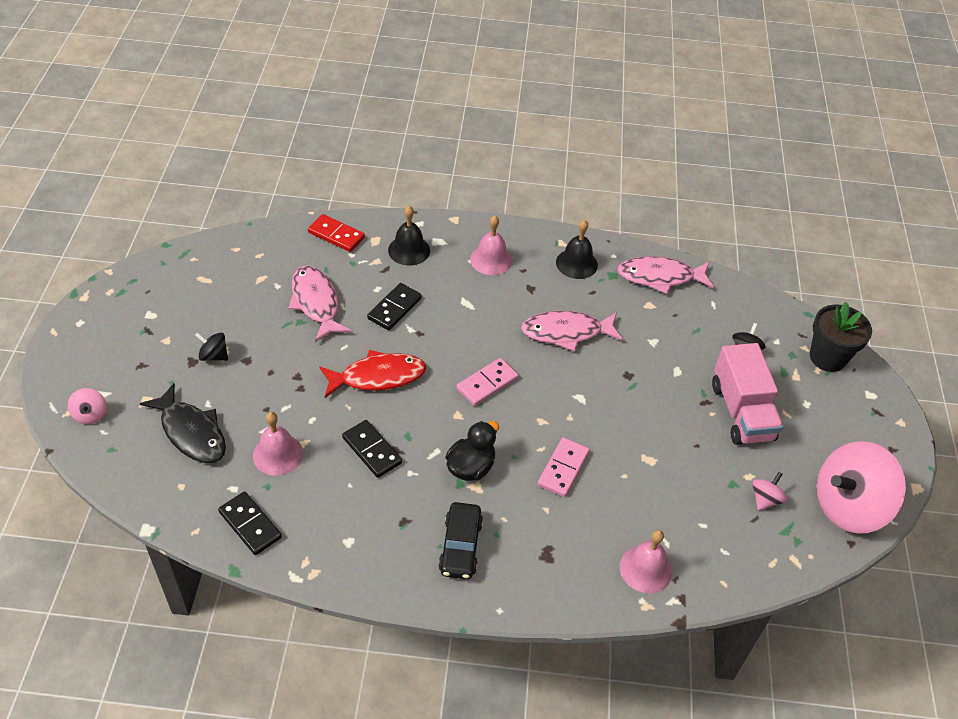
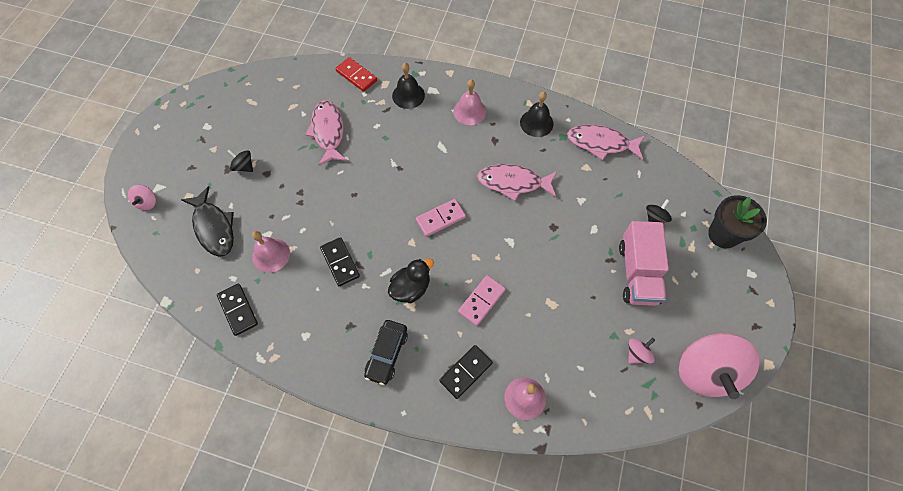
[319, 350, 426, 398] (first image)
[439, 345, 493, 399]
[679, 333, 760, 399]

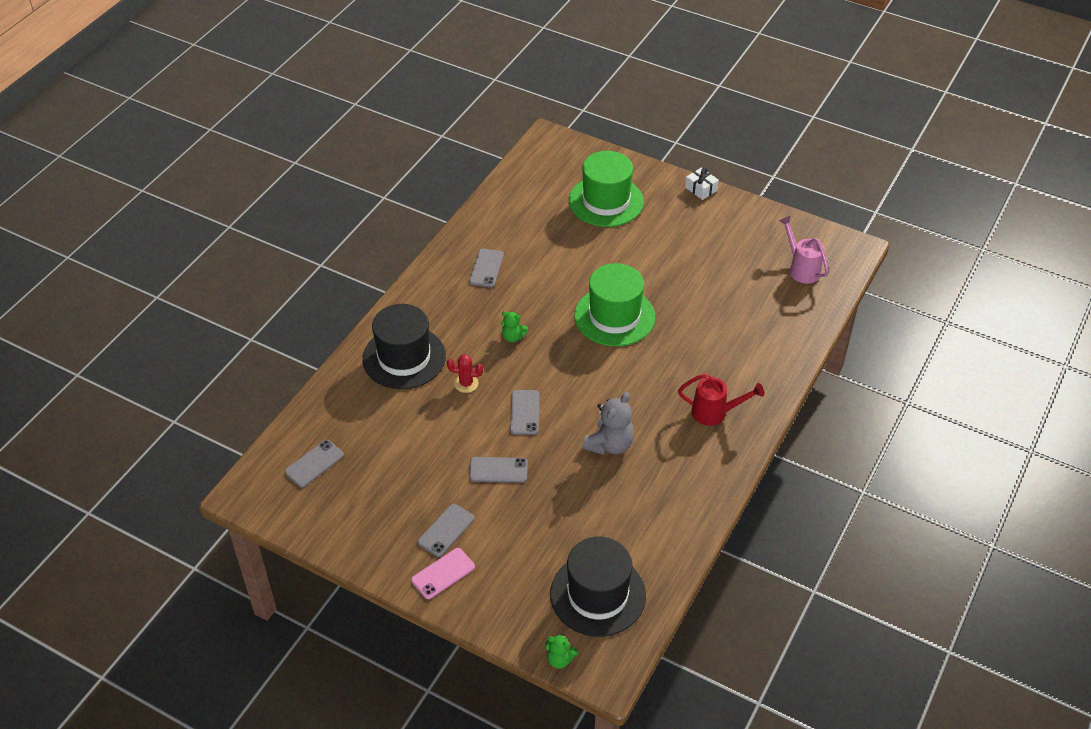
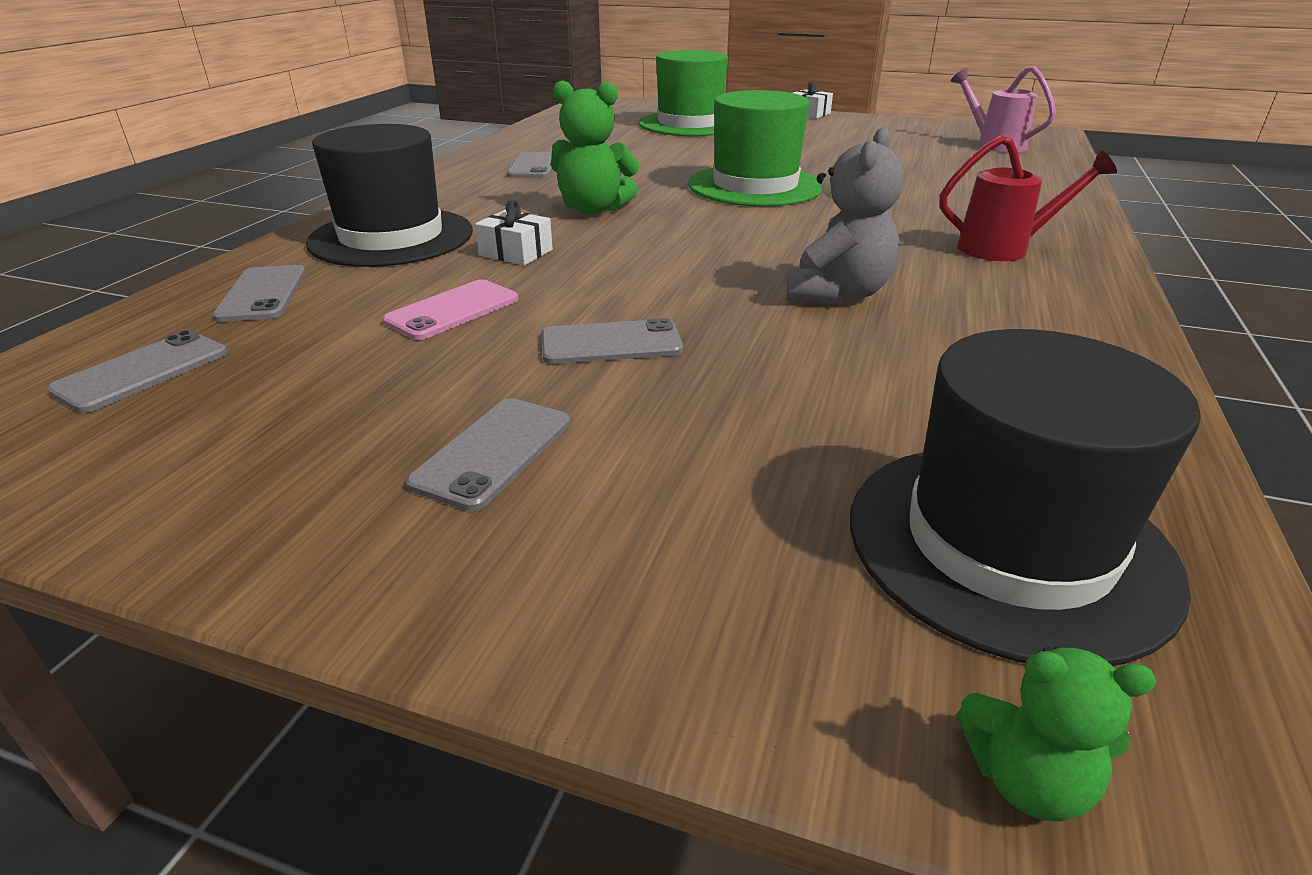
[383, 279, 518, 340]
[213, 265, 306, 322]
[475, 200, 553, 265]
[551, 80, 639, 214]

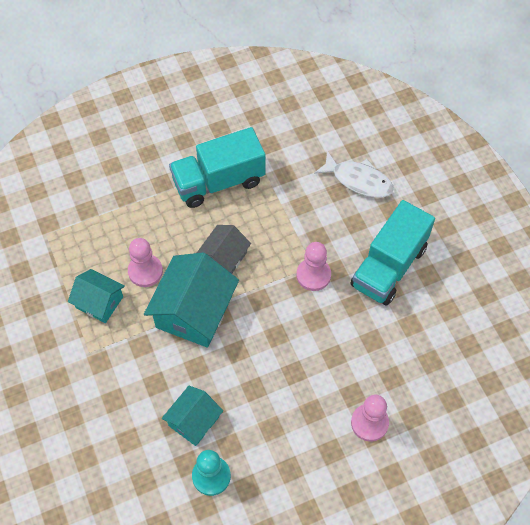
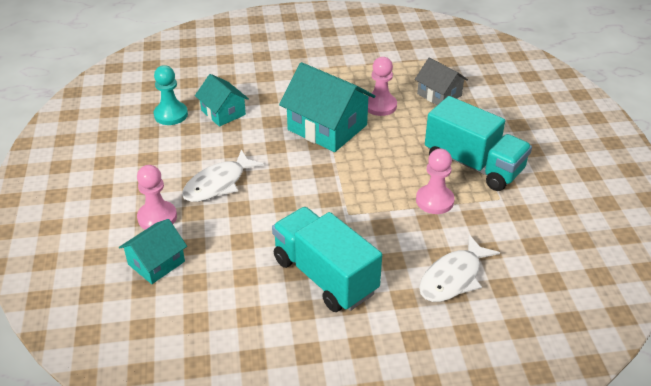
[182, 149, 264, 202]
[119, 219, 187, 284]
[415, 58, 468, 105]
[416, 149, 454, 214]
[425, 96, 532, 191]

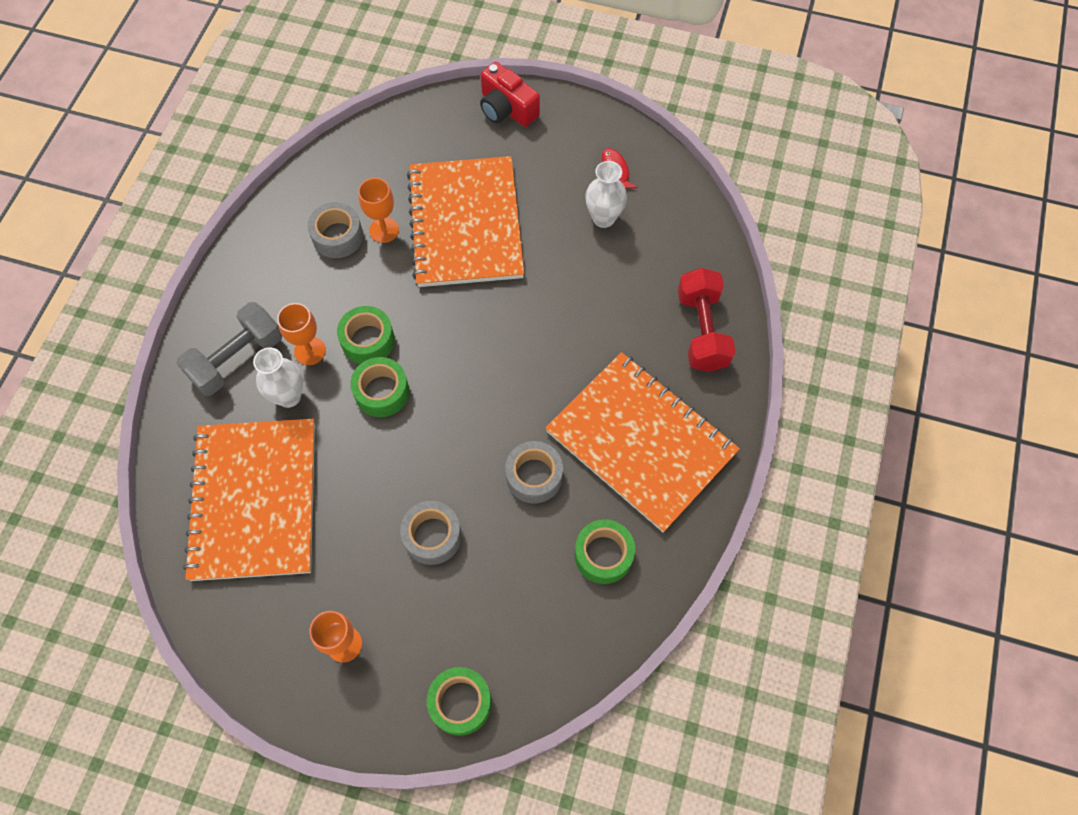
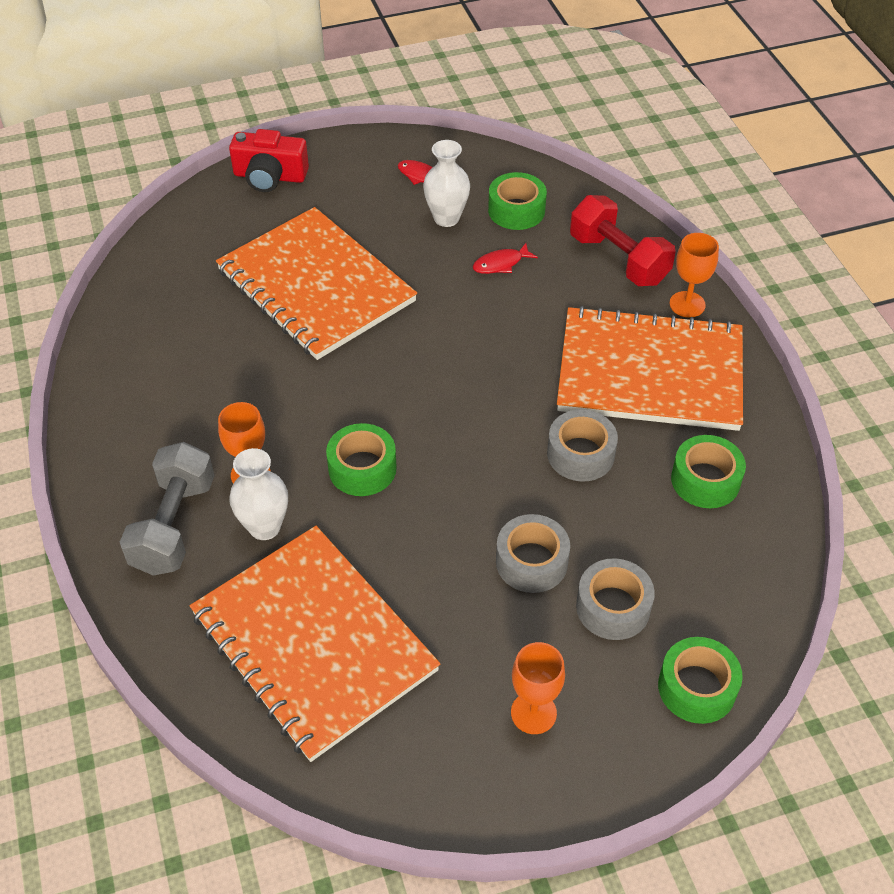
[472, 243, 538, 274]
[576, 558, 655, 640]
[488, 172, 547, 230]
[670, 233, 719, 317]

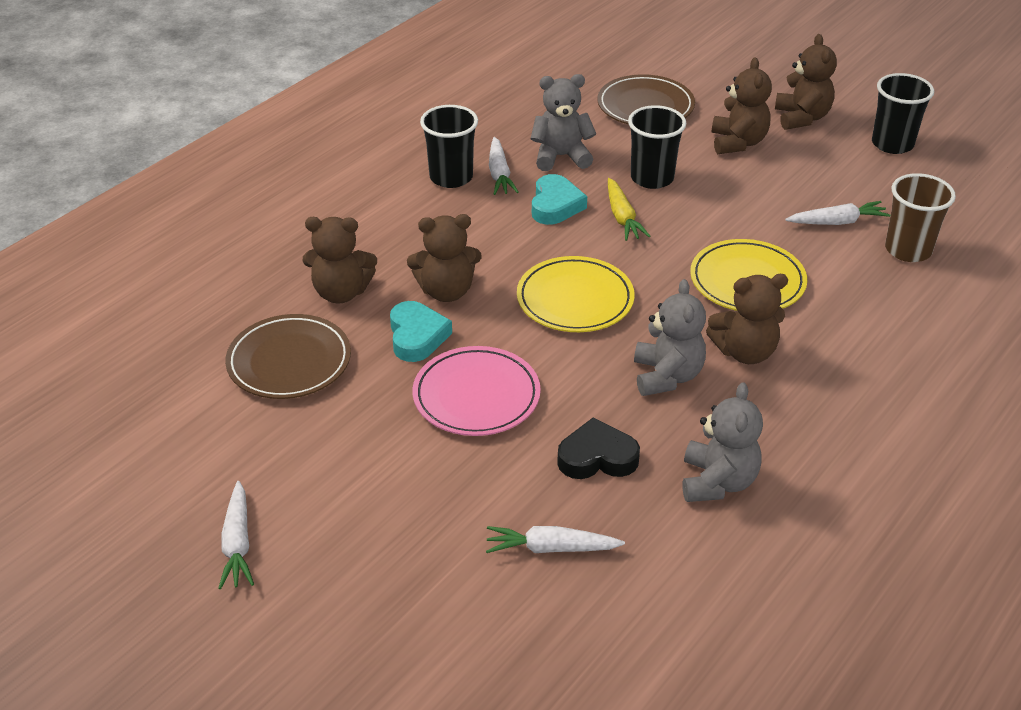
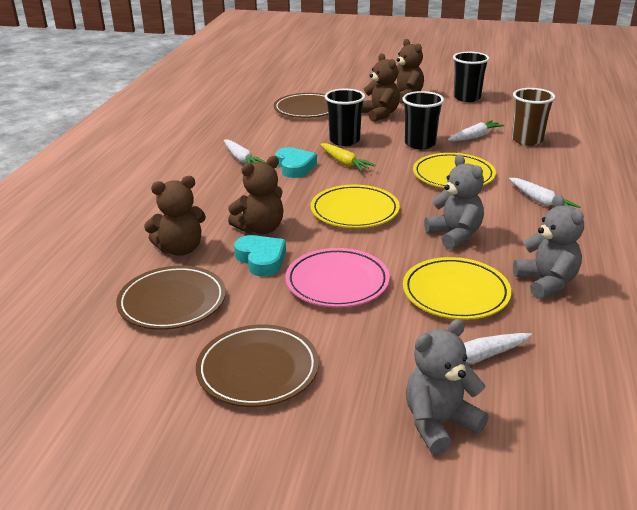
[706, 274, 788, 364] (first image)
[196, 325, 319, 407]
[509, 178, 581, 208]
[402, 91, 444, 150]
[406, 319, 489, 455]
[403, 257, 511, 320]

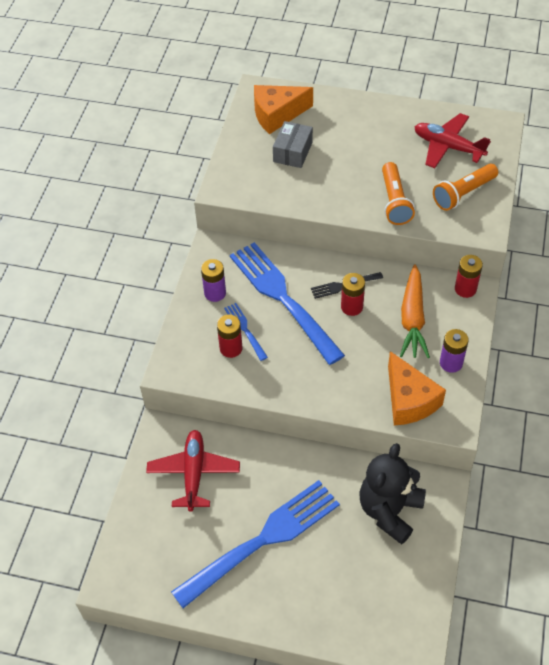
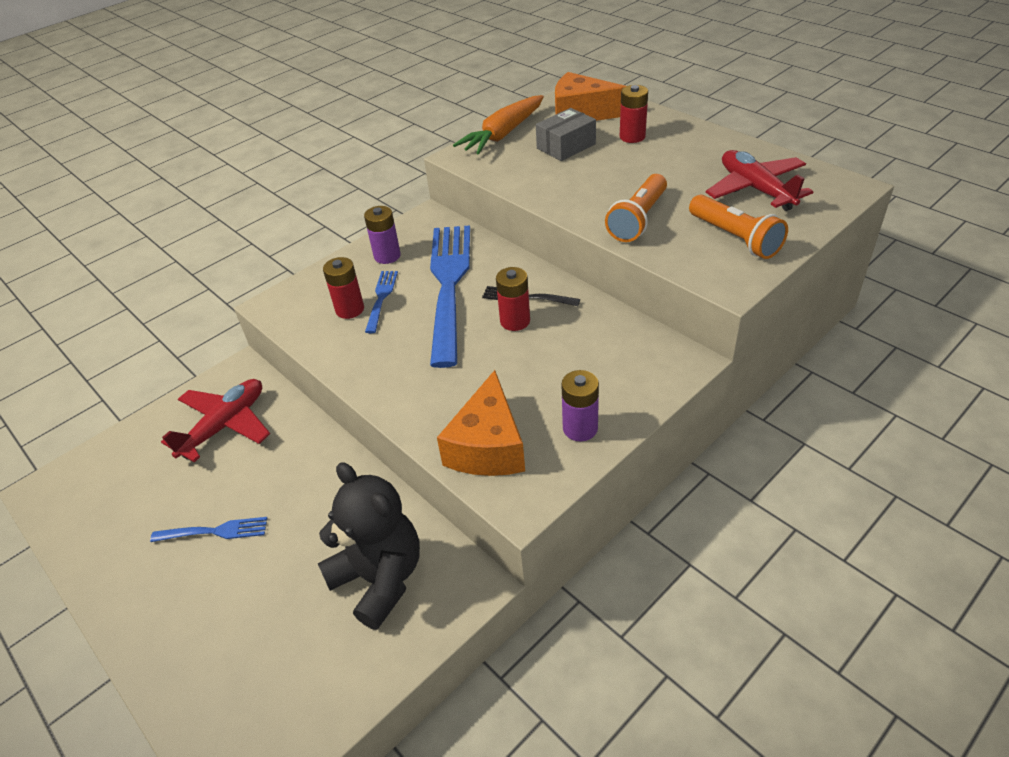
[453, 95, 544, 154]
[620, 85, 648, 143]
[318, 462, 420, 630]
[689, 195, 788, 259]
[150, 517, 267, 542]

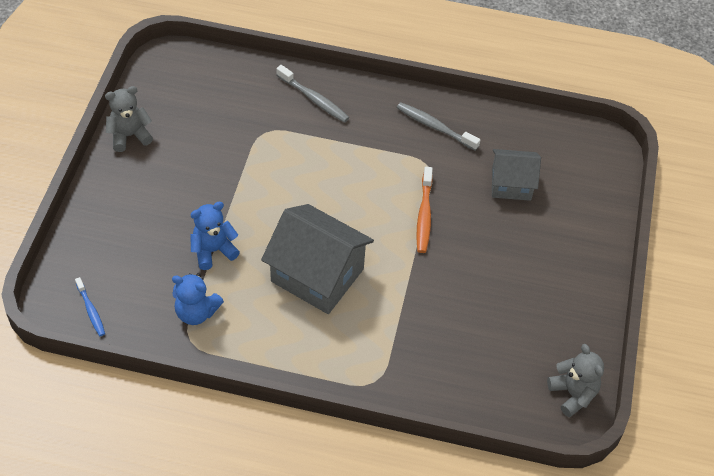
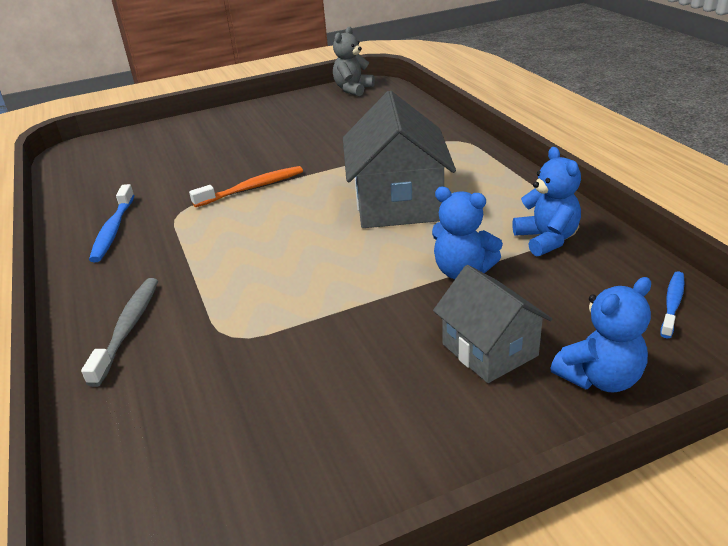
[105, 86, 153, 152] (first image)
[550, 277, 651, 393]
[433, 265, 552, 383]
[89, 184, 135, 262]

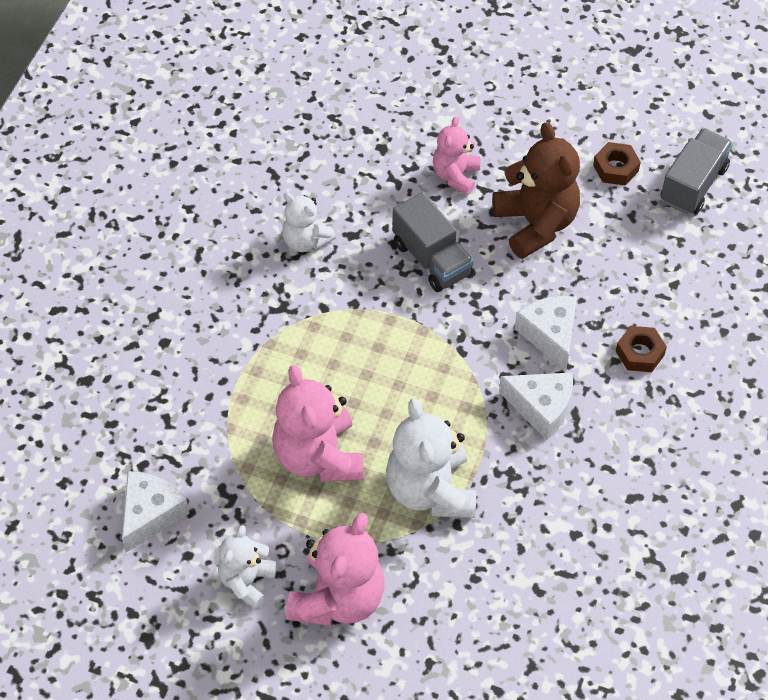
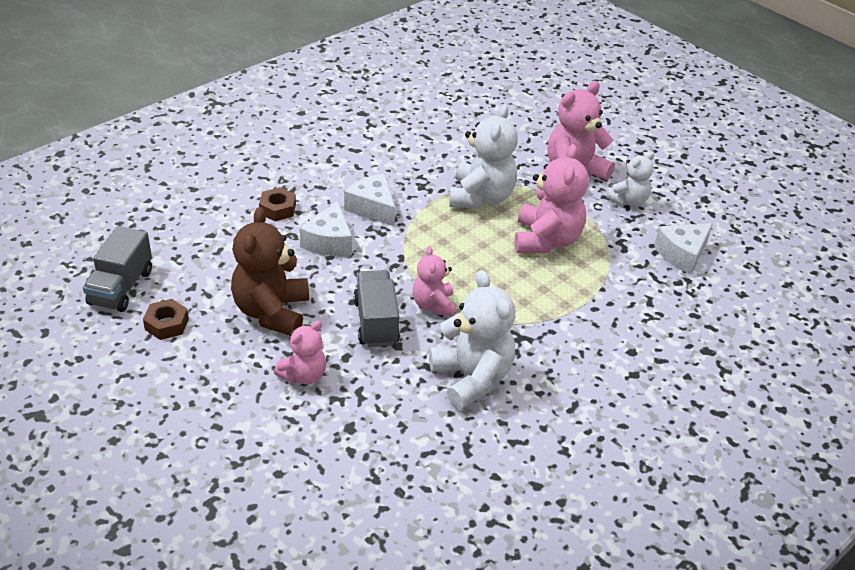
[413, 246, 456, 316]
[83, 226, 152, 312]
[429, 270, 515, 410]

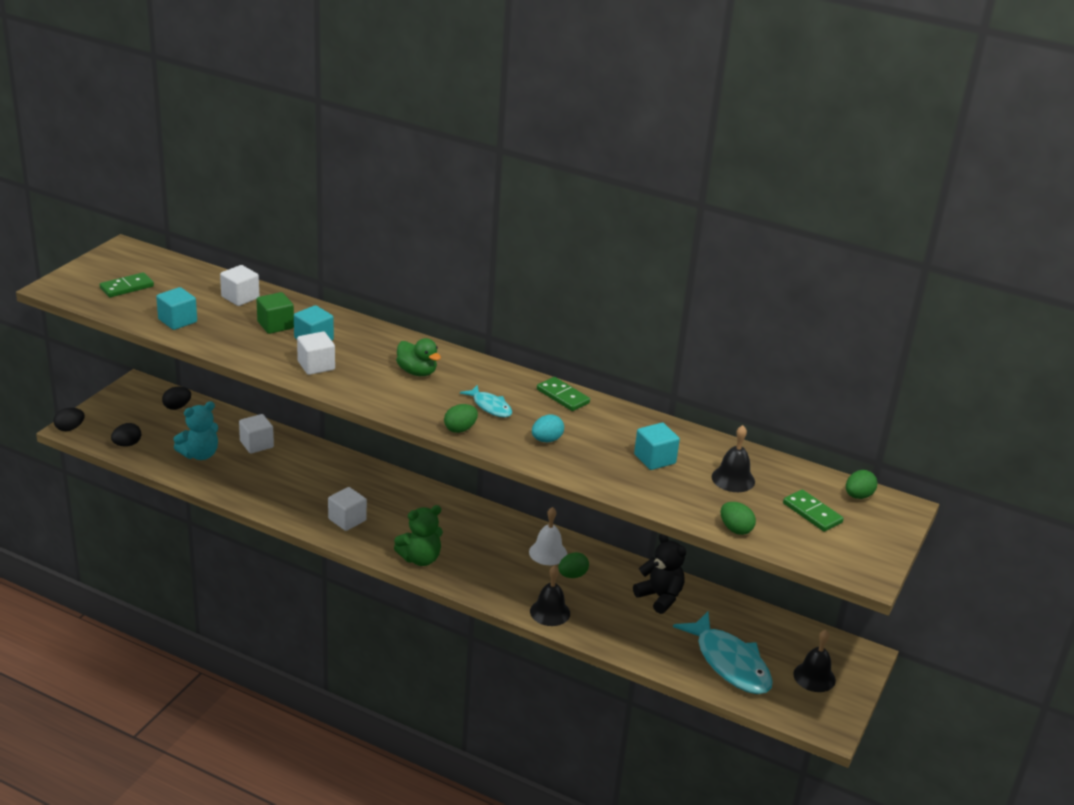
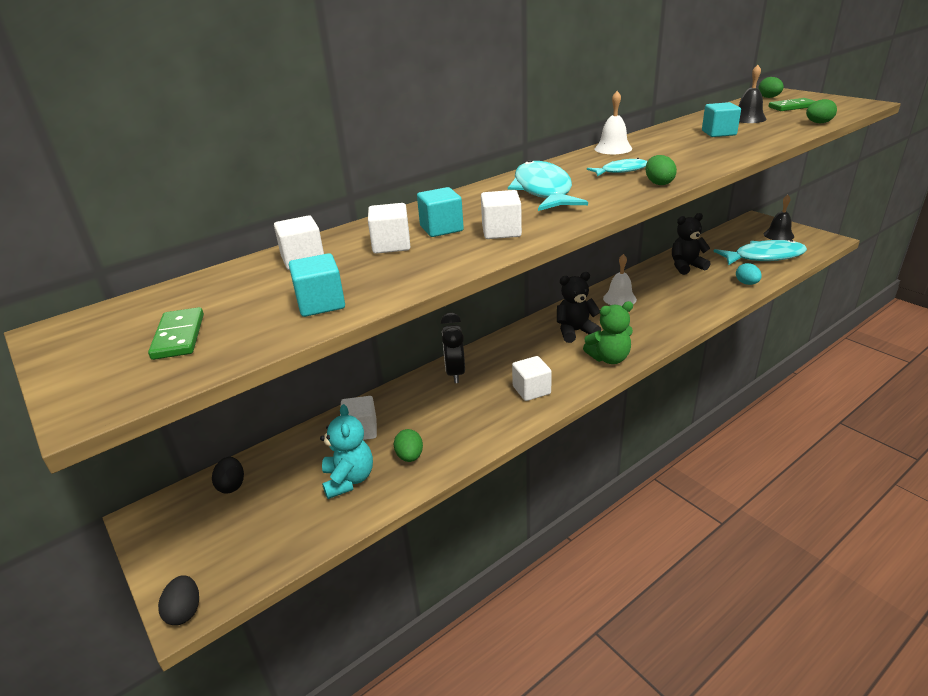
[111, 423, 141, 447] (first image)
[530, 565, 570, 626] (first image)
[441, 313, 465, 383]
[557, 272, 601, 343]
[736, 263, 762, 285]
[394, 429, 423, 462]
[508, 160, 588, 211]
[594, 91, 632, 154]
[368, 203, 410, 254]
[583, 301, 633, 364]

